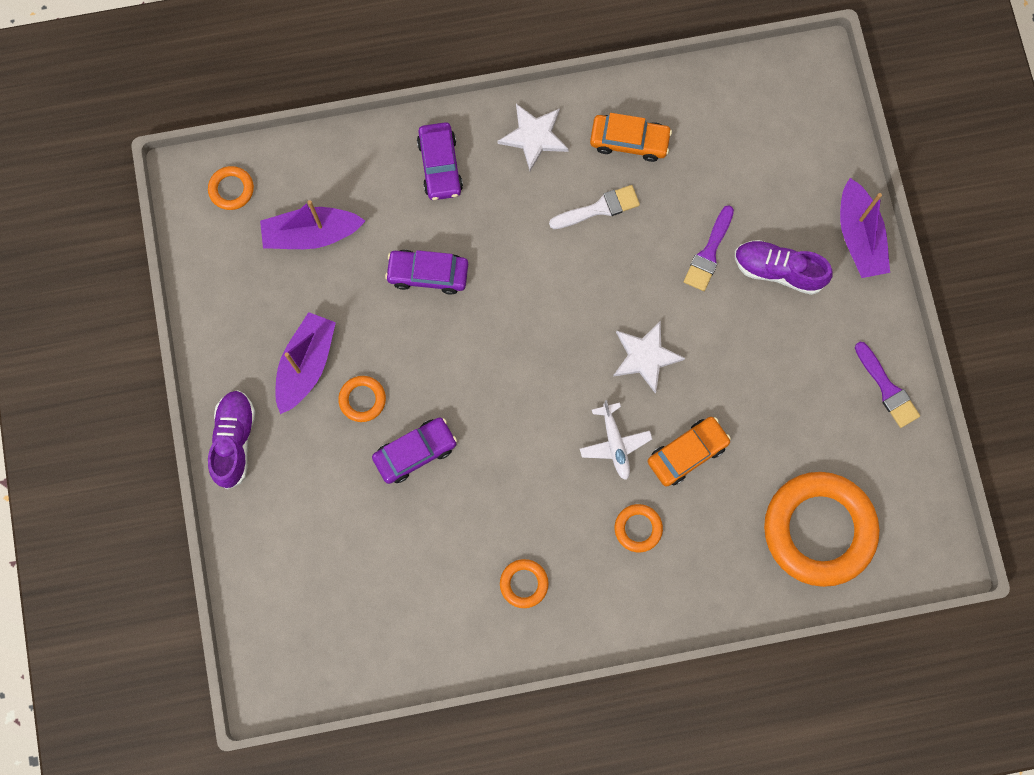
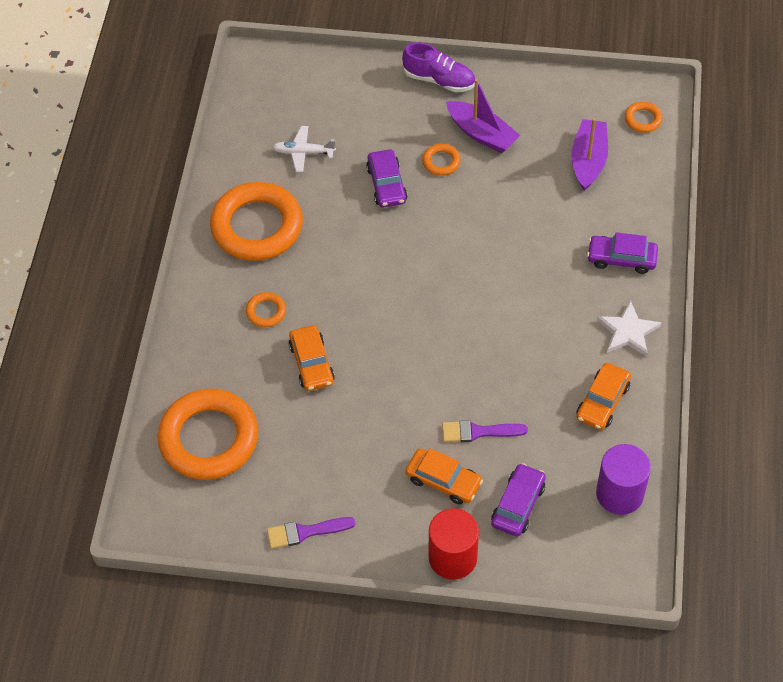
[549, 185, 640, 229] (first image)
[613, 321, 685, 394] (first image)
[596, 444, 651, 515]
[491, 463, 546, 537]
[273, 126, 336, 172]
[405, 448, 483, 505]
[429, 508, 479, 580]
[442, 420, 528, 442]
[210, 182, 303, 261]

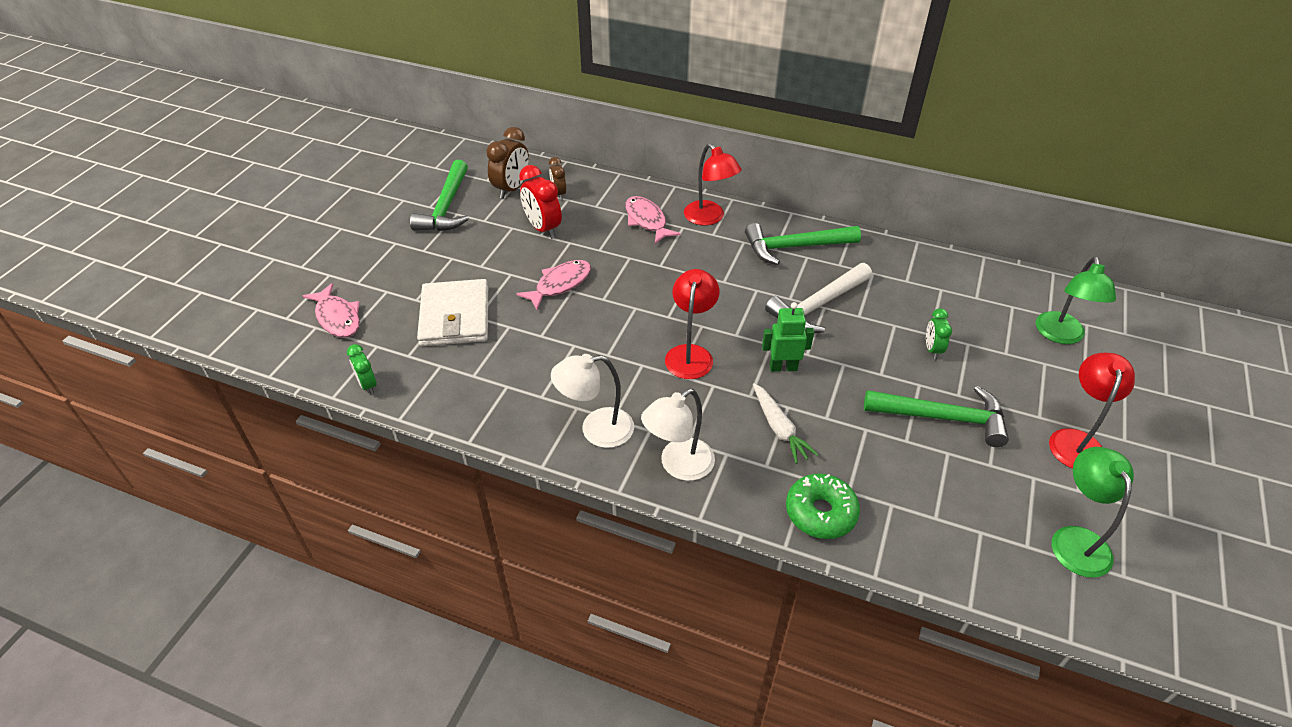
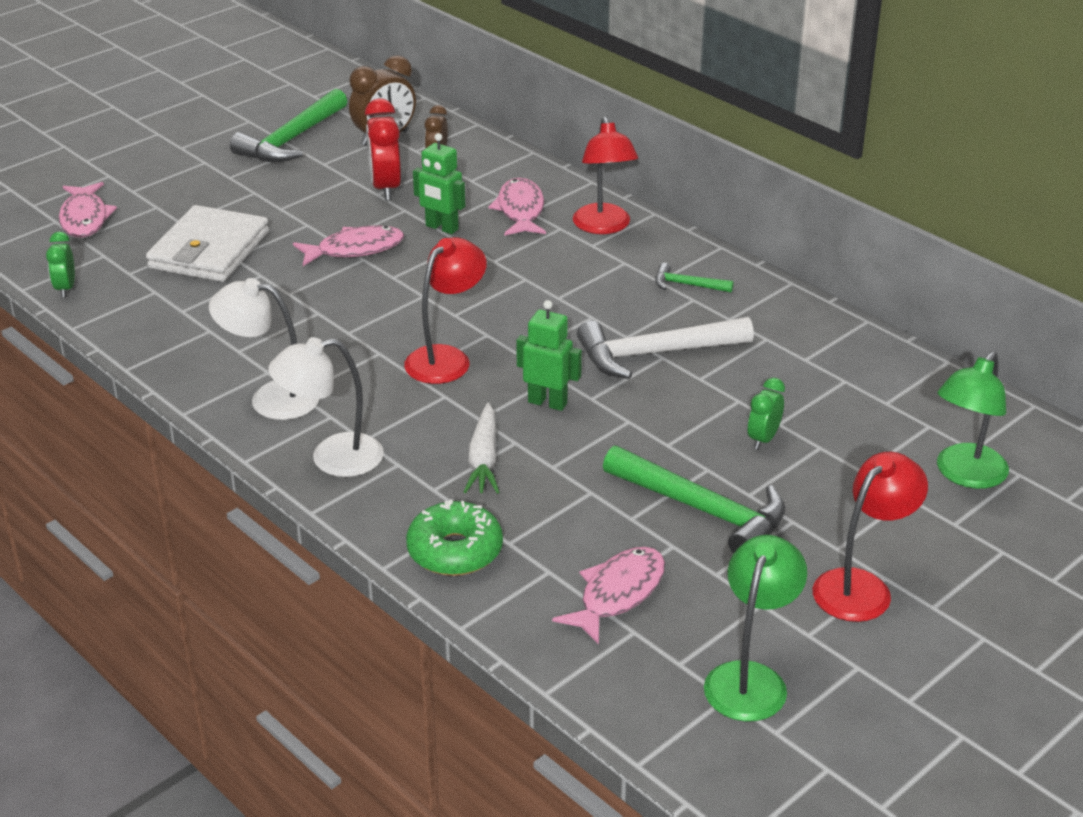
[413, 133, 465, 234]
[552, 547, 665, 645]
[655, 263, 734, 293]

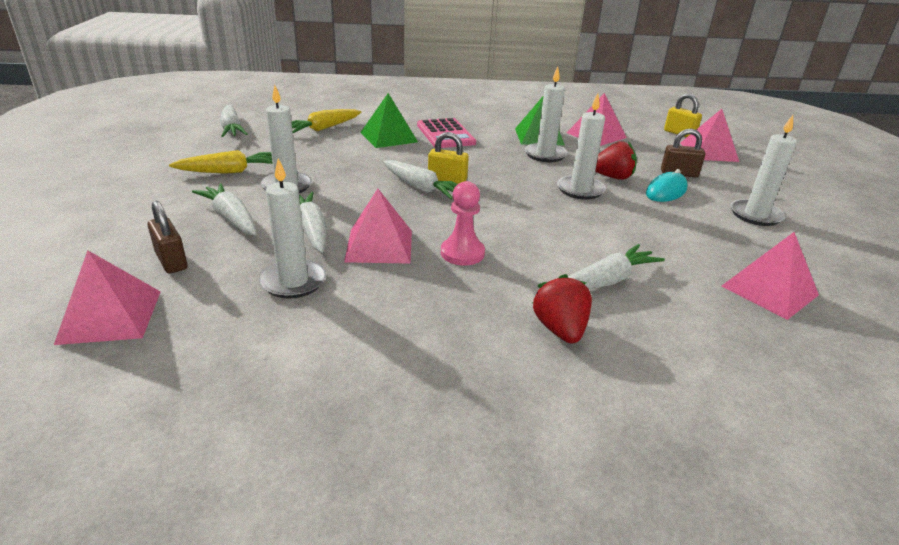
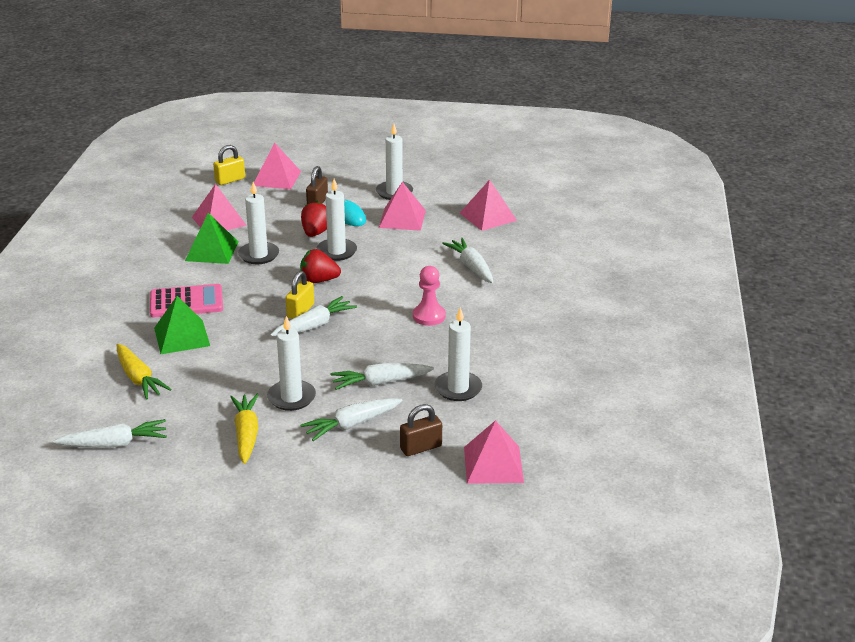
[379, 182, 426, 231]
[300, 249, 341, 283]

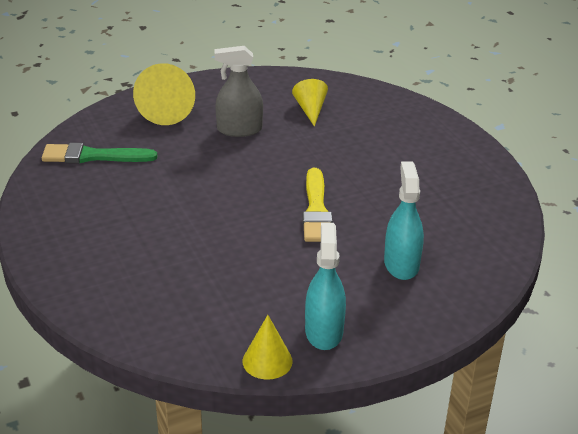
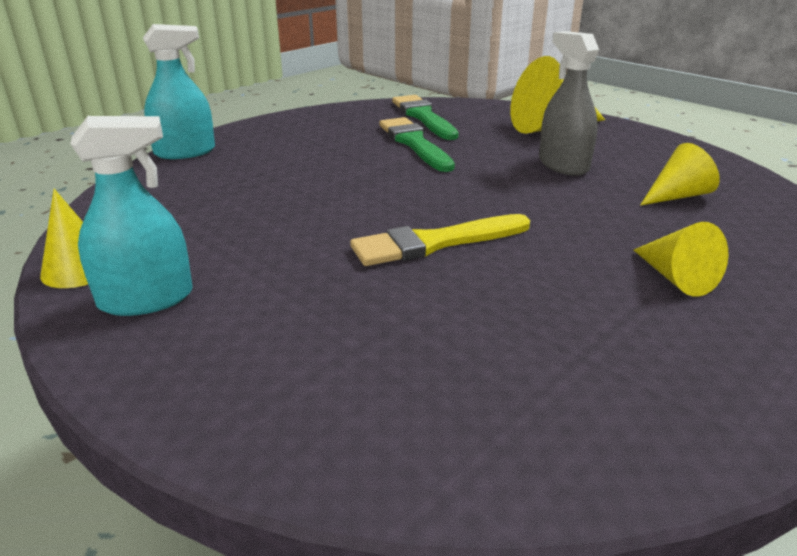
[379, 117, 455, 172]
[633, 222, 729, 296]
[143, 24, 215, 159]

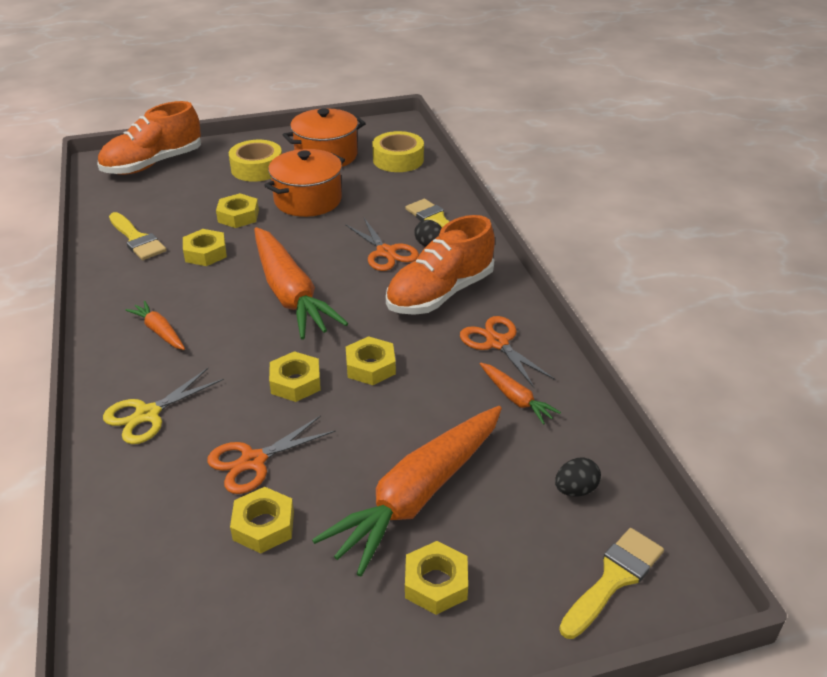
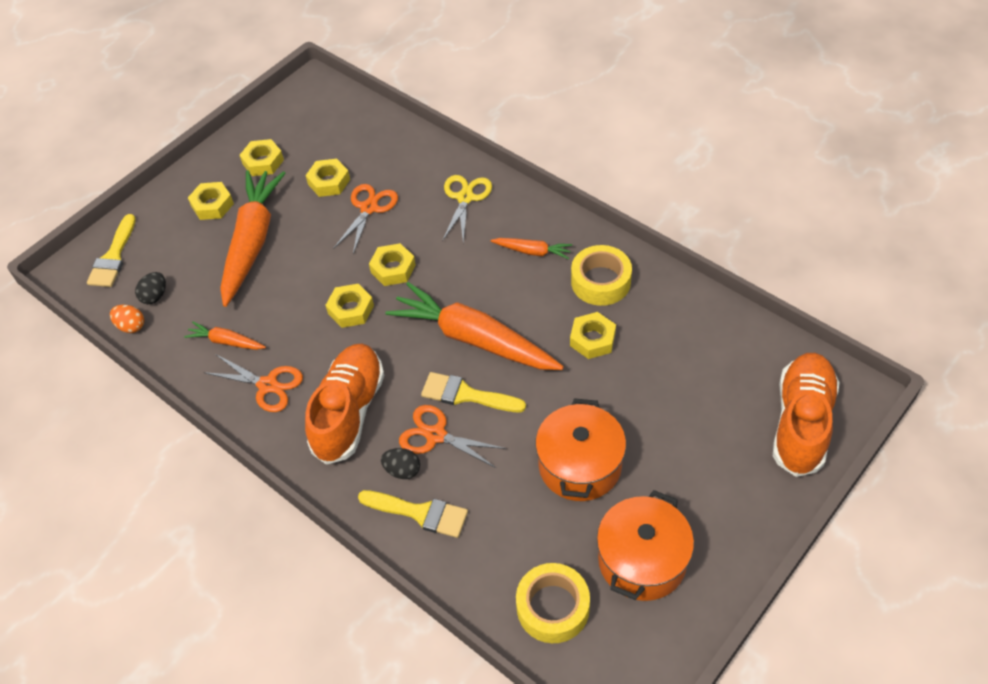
[110, 304, 144, 333]
[421, 372, 526, 412]
[240, 139, 284, 176]
[571, 245, 632, 306]

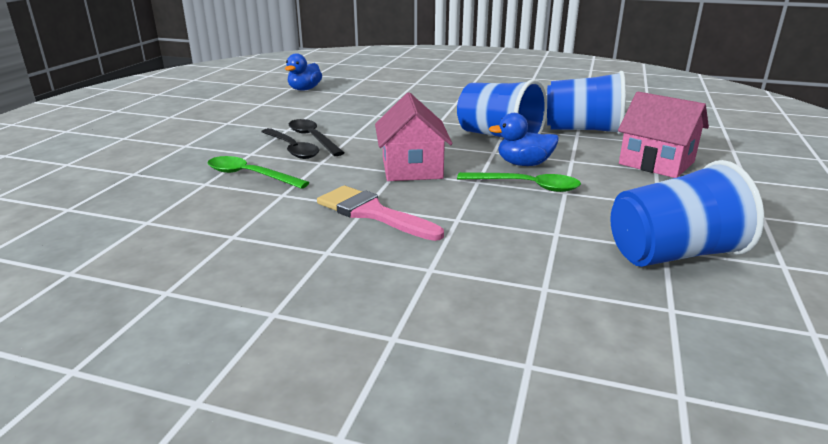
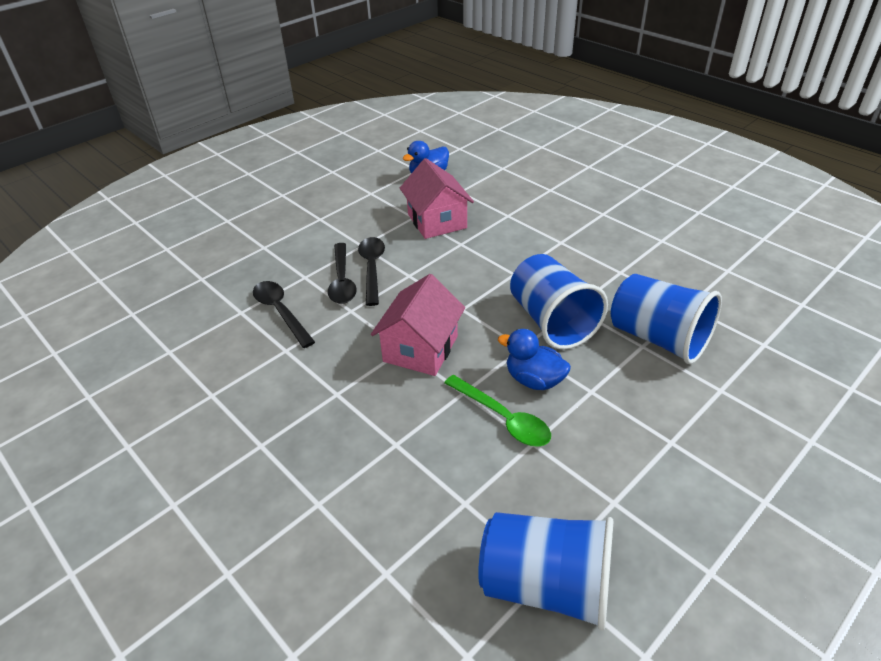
[317, 186, 444, 241] (first image)
[400, 158, 474, 239]
[253, 281, 315, 348]

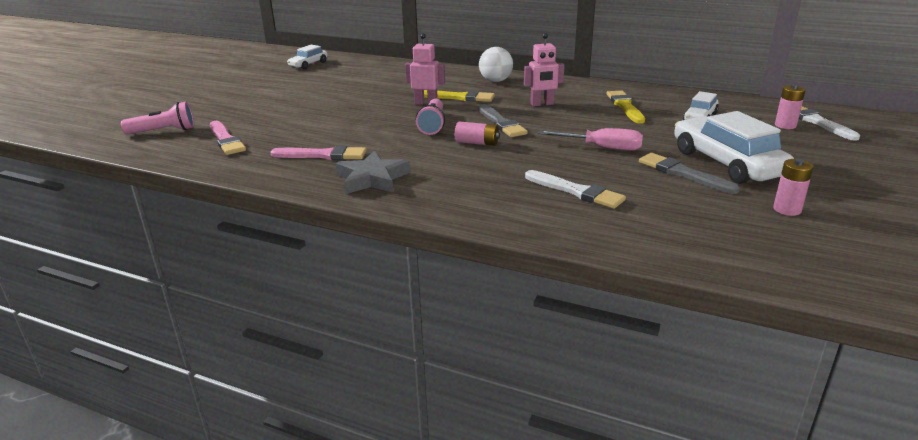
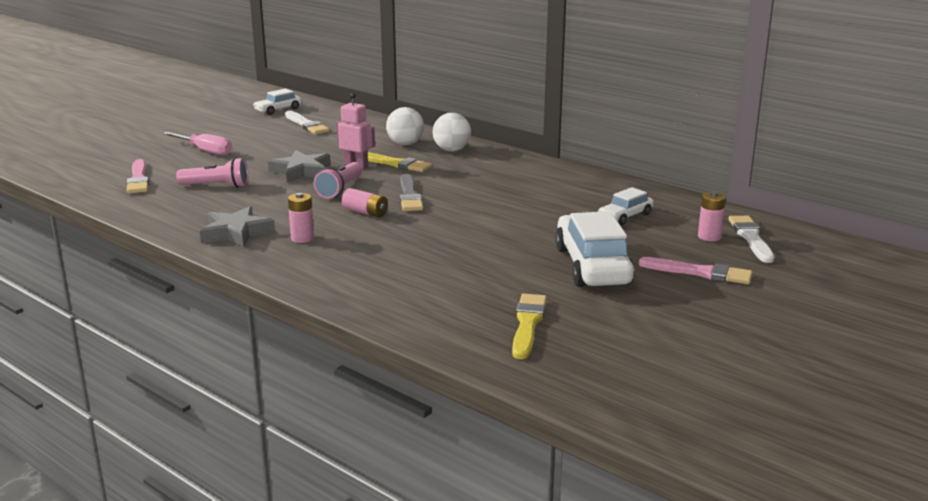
[524, 33, 565, 106] (first image)
[639, 153, 740, 194] (first image)
[268, 150, 331, 183]
[386, 107, 424, 145]
[176, 158, 248, 188]
[639, 257, 753, 284]
[285, 111, 330, 134]
[163, 132, 232, 156]
[512, 294, 547, 359]
[288, 193, 314, 243]

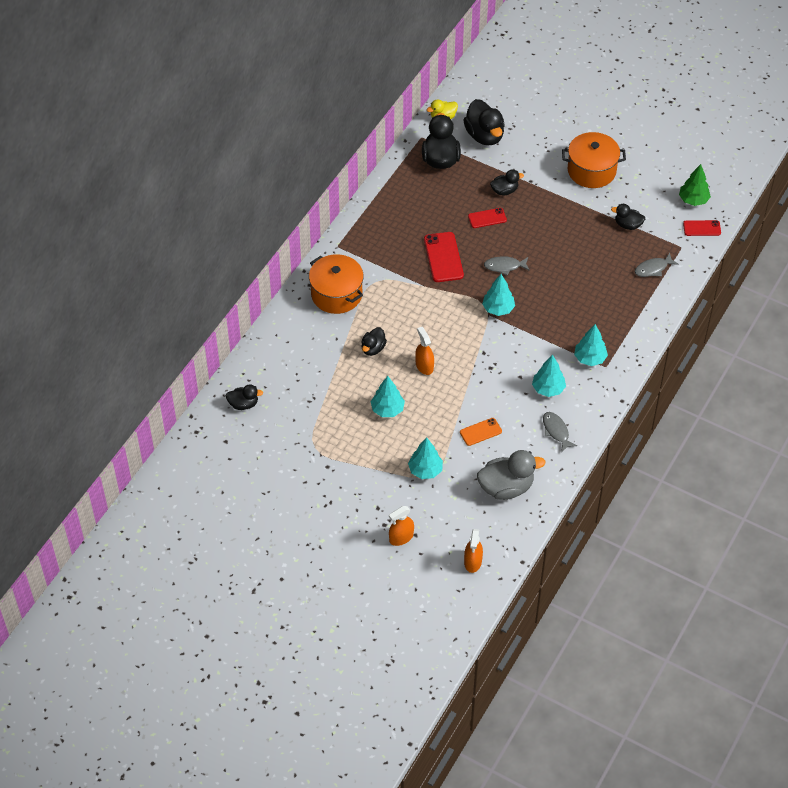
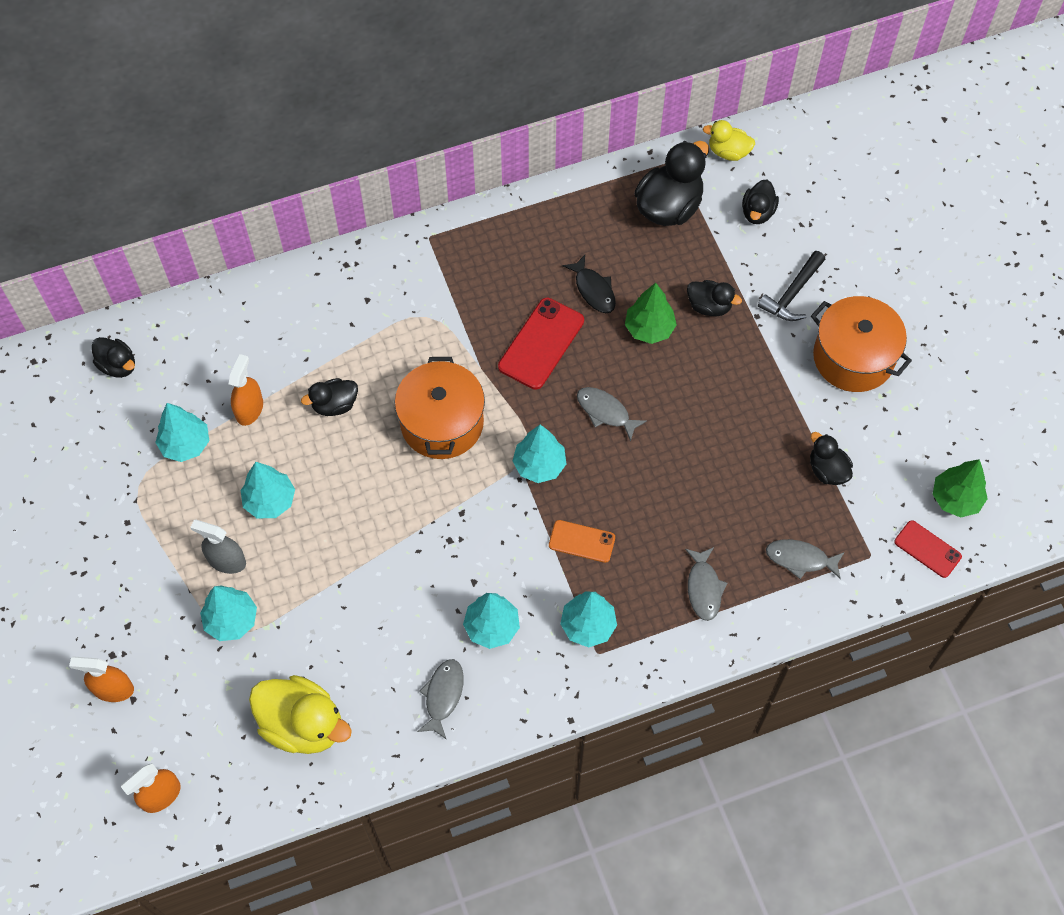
[155, 403, 209, 462]
[190, 520, 246, 574]
[562, 255, 616, 313]
[685, 547, 727, 621]
[758, 251, 826, 321]
[395, 357, 485, 459]
[229, 354, 263, 426]
[549, 520, 615, 563]
[625, 283, 677, 344]
[249, 675, 352, 754]
[742, 180, 779, 224]

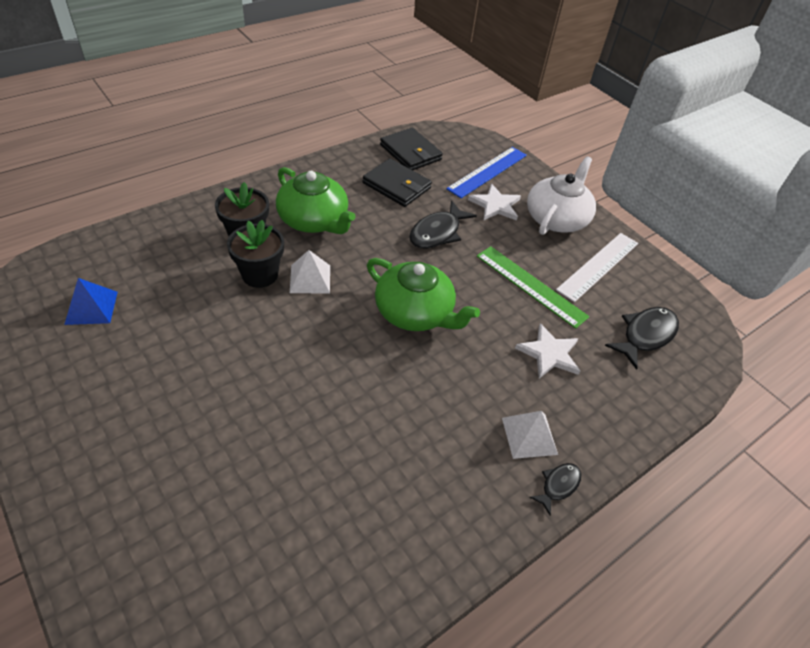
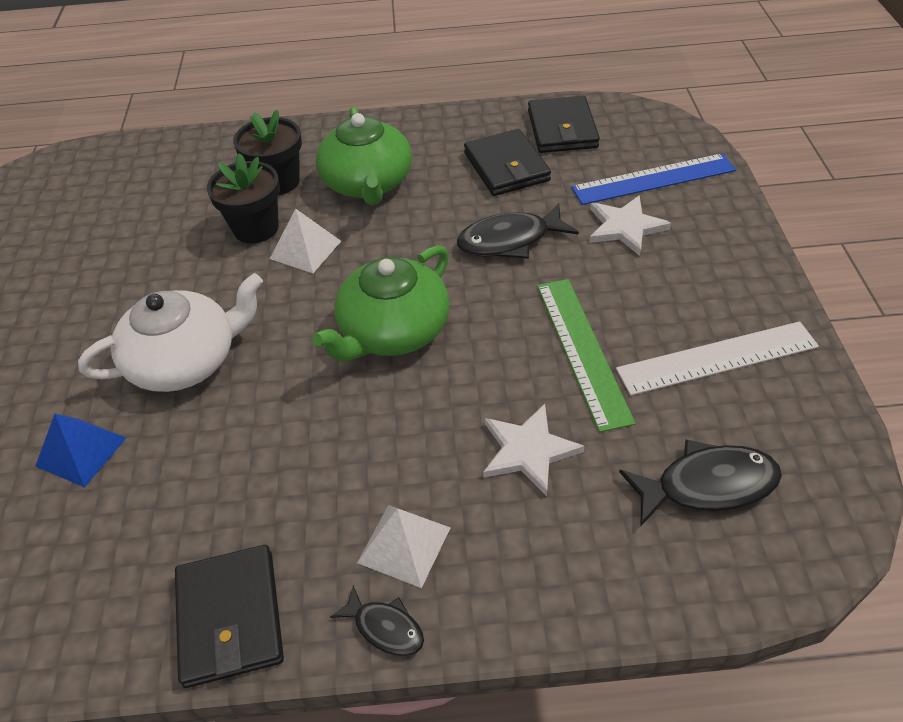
[175, 545, 284, 688]
[35, 414, 126, 487]
[78, 273, 263, 392]
[312, 245, 450, 361]
[330, 585, 424, 656]

